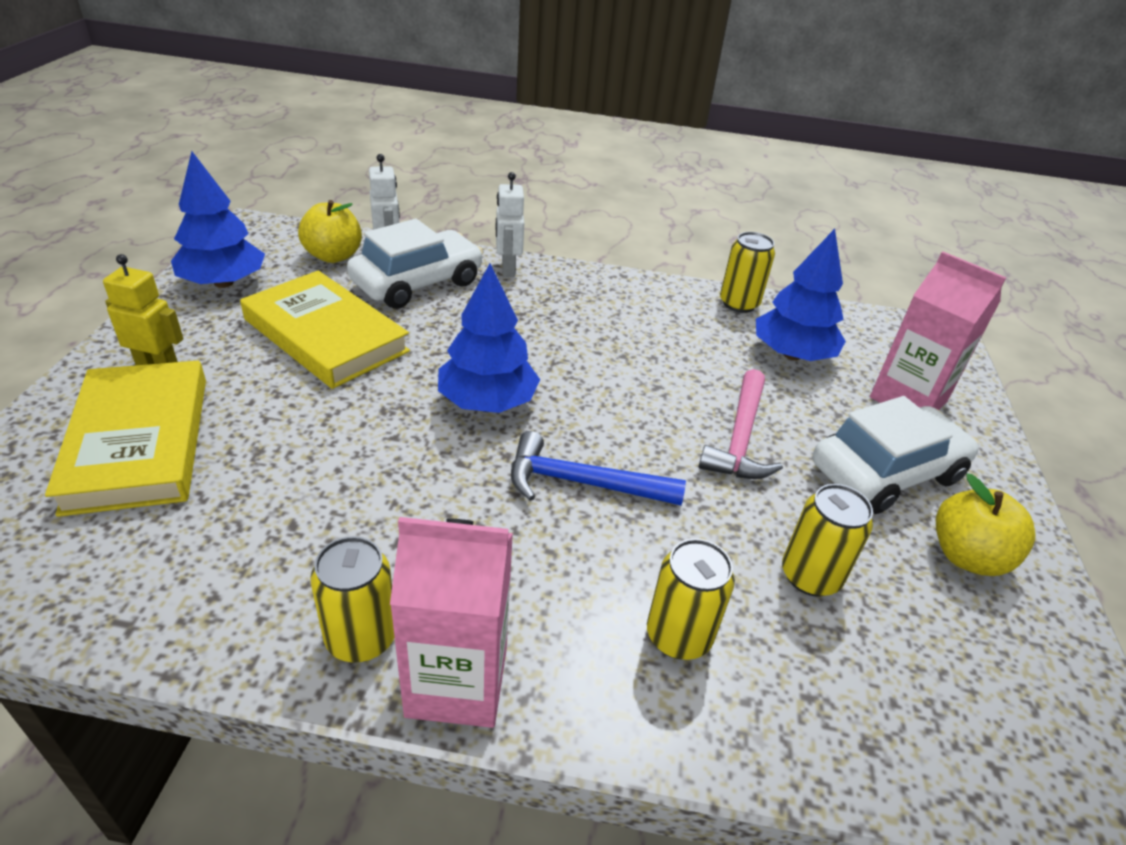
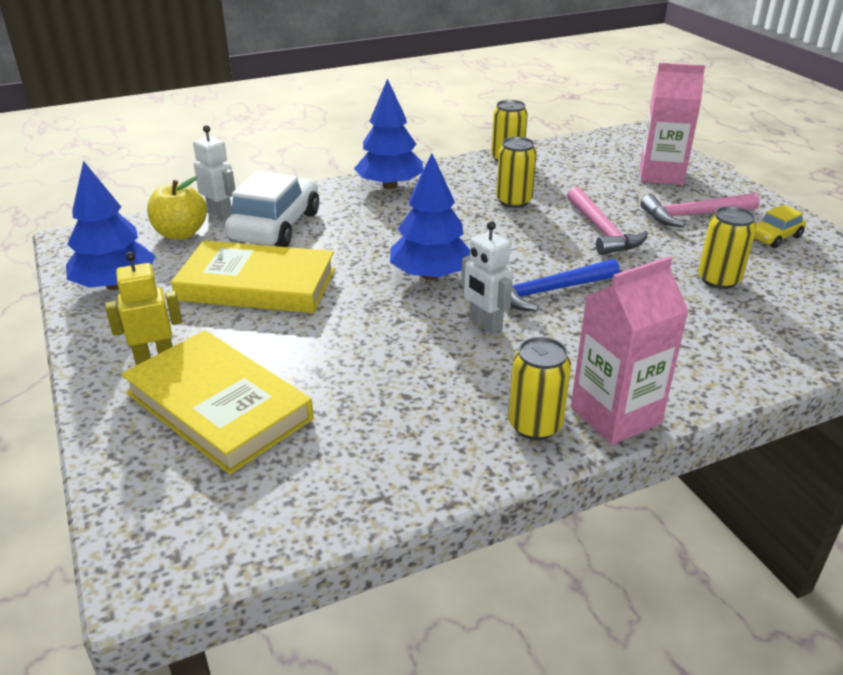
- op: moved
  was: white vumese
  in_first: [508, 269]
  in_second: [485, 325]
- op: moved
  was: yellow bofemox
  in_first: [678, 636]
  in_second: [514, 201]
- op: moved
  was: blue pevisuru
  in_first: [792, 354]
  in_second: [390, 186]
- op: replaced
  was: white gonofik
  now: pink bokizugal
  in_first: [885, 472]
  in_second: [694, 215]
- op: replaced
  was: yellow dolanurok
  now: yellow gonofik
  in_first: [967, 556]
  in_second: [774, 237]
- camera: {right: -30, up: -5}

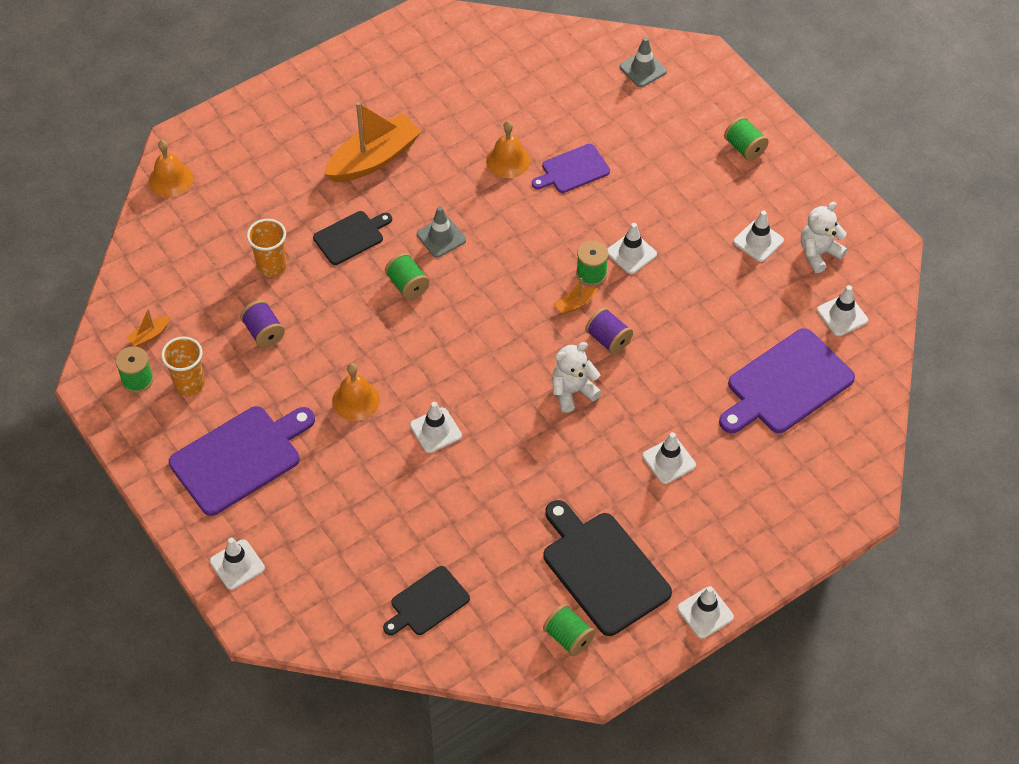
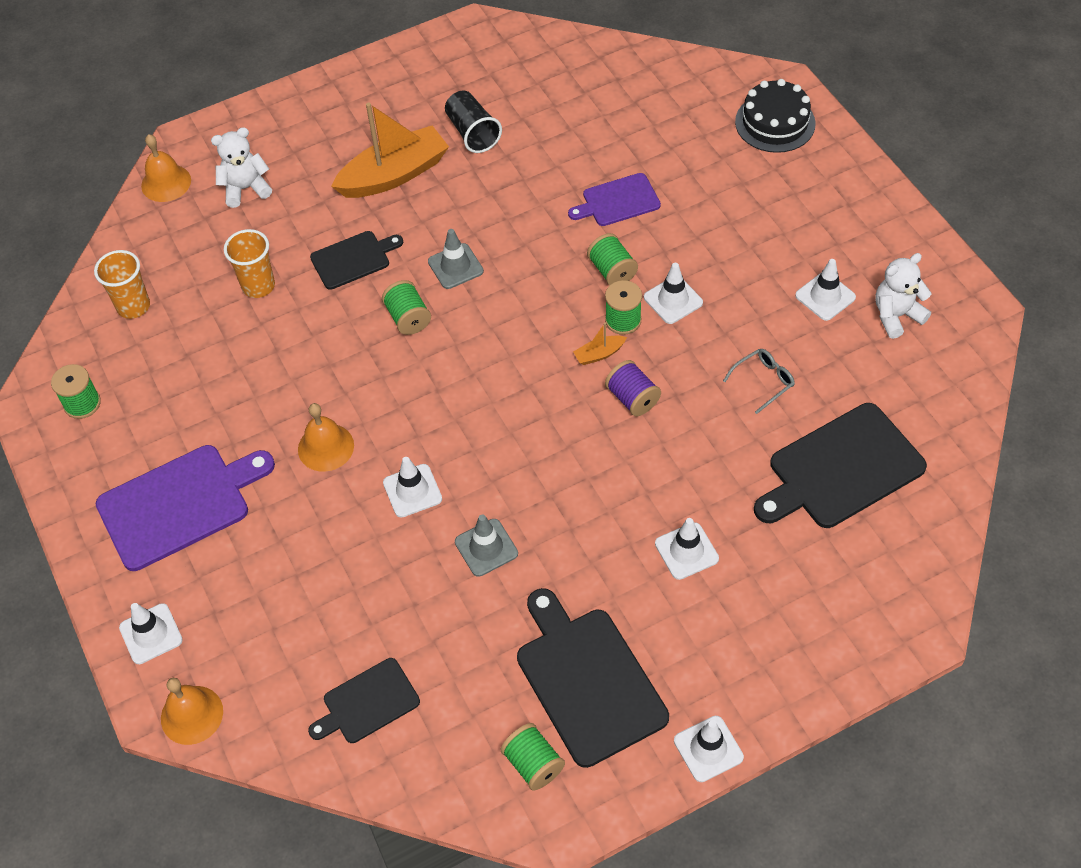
- op: removed
  was: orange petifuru
  in_first: [149, 335]
- op: removed
  was: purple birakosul
  in_first: [264, 332]
- op: removed
  was: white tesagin
  in_first: [842, 315]
- op: added
  now: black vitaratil
  in_second: [472, 133]
- op: added
  now: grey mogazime
  in_second: [763, 382]
- op: added
  now: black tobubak
  in_second: [775, 123]
- op: moved
  was: orange vitaratil
  in_first: [189, 384]
  in_second: [133, 306]
- op: moved
  was: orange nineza
  in_first: [508, 161]
  in_second: [192, 715]
- op: moved
  was: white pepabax
  in_first: [572, 391]
  in_second: [245, 188]
- op: moved
  was: grey tesagin
  in_first: [643, 69]
  in_second: [486, 548]
- op: moved
  was: green birakosul
  in_first: [744, 148]
  in_second: [612, 271]
- op: recoloured
  was: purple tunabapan
  now: black tunabapan
  in_first: [786, 384]
  in_second: [841, 469]
- camera: {right: 10, up: 0}

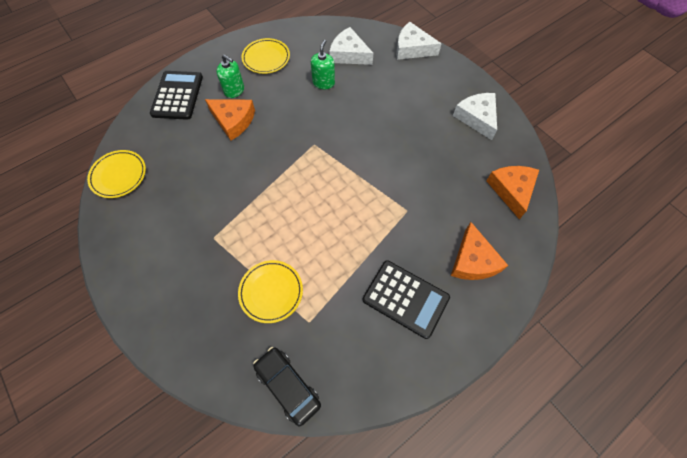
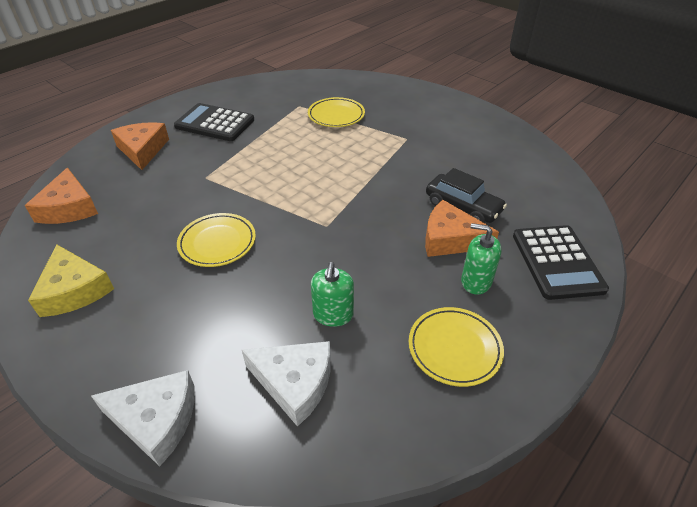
- op: moved
  was: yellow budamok
  in_first: [119, 175]
  in_second: [217, 243]
- op: moved
  was: black gonofik
  in_first: [288, 386]
  in_second: [463, 207]
- op: recoloured
  was: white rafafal
  now: yellow rafafal
  in_first: [477, 118]
  in_second: [74, 290]
- camera: {right: 170, up: -20}

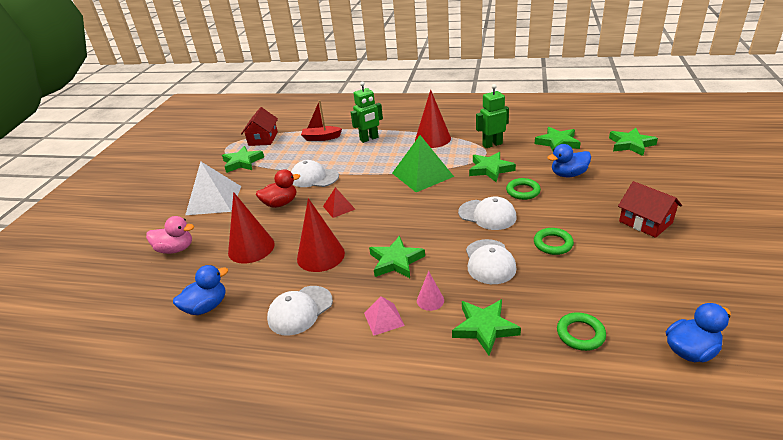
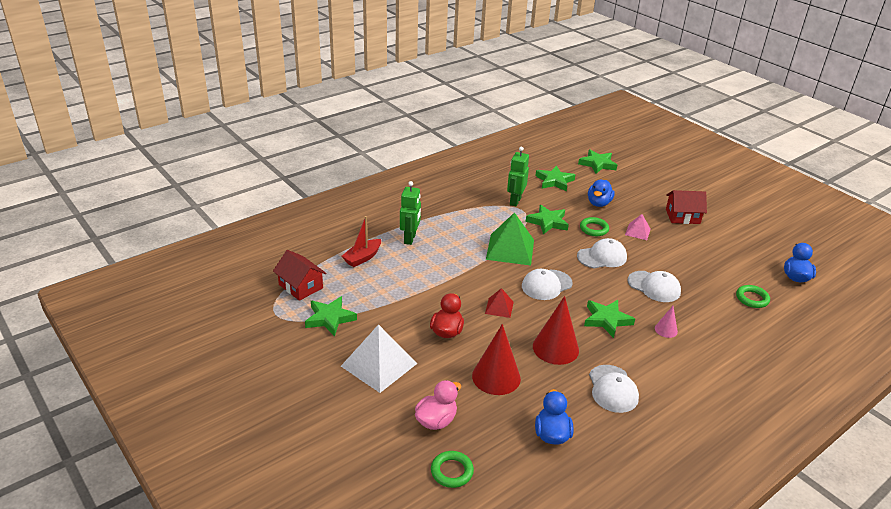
- op: removed
  was: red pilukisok
  in_first: [432, 139]
- op: removed
  was: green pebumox
  in_first: [484, 328]
- op: moved
  was: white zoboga
  in_first: [314, 177]
  in_second: [546, 285]
- op: moved
  was: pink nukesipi
  in_first: [384, 319]
  in_second: [637, 231]
- op: moved
  was: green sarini
  in_first: [553, 244]
  in_second: [452, 471]
- camera: {right: -55, up: 0}

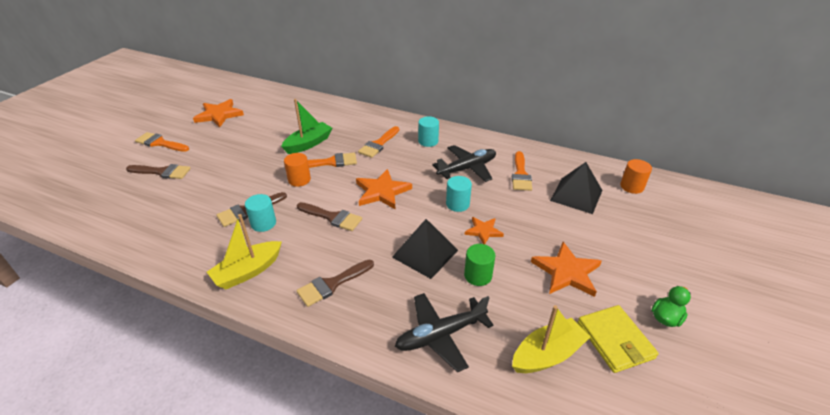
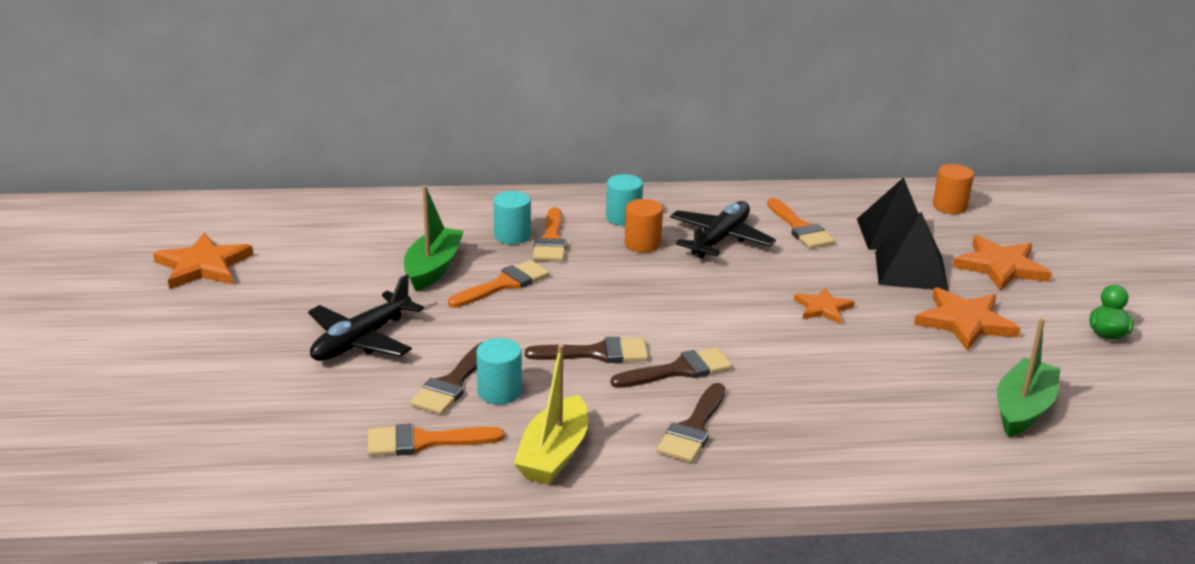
- op: removed
  was: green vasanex
  in_first: [478, 275]
- op: removed
  was: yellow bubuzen
  in_first: [615, 340]
- op: moved
  was: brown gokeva
  in_first: [162, 172]
  in_second: [679, 370]
- op: moved
  was: orange gokeva
  in_first: [160, 143]
  in_second: [424, 441]
- op: moved
  was: orange vasanex
  in_first: [299, 180]
  in_second: [642, 244]
- op: moved
  was: orange pebumox
  in_first: [382, 192]
  in_second: [1000, 267]
- op: moved
  was: black nukesipi
  in_first: [425, 253]
  in_second: [911, 270]
- op: moved
  was: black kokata
  in_first: [440, 335]
  in_second: [361, 340]
- op: moved
  was: turquoise vasanex
  in_first: [457, 204]
  in_second: [512, 236]
- op: recoloured
  was: yellow petifuru
  now: green petifuru
  in_first: [547, 354]
  in_second: [1023, 409]
- camera: {right: -30, up: -10}

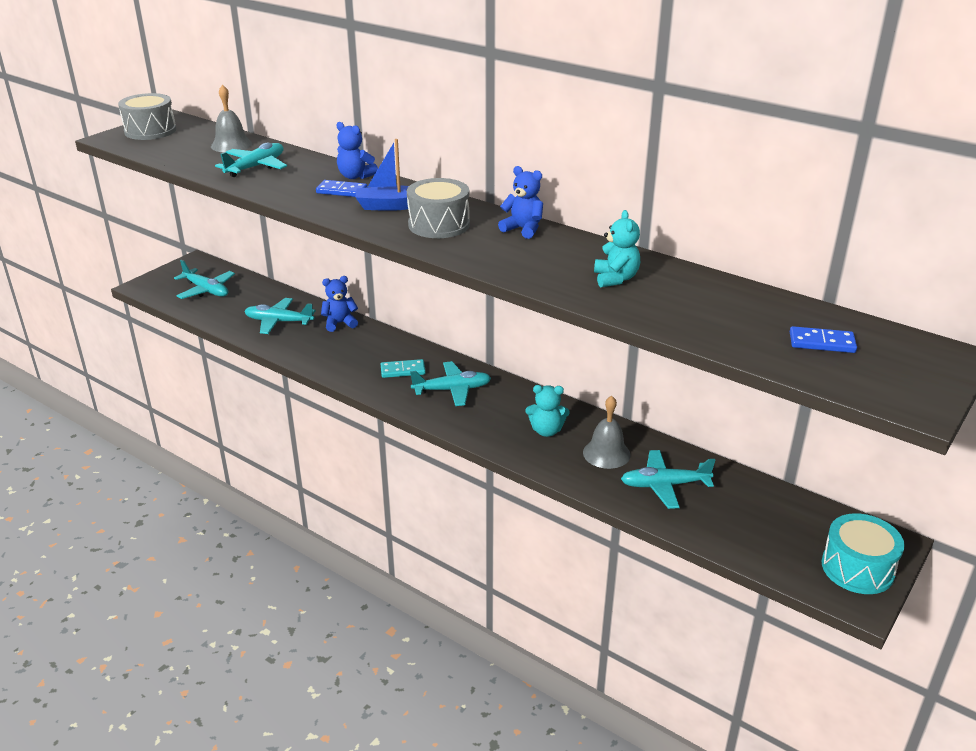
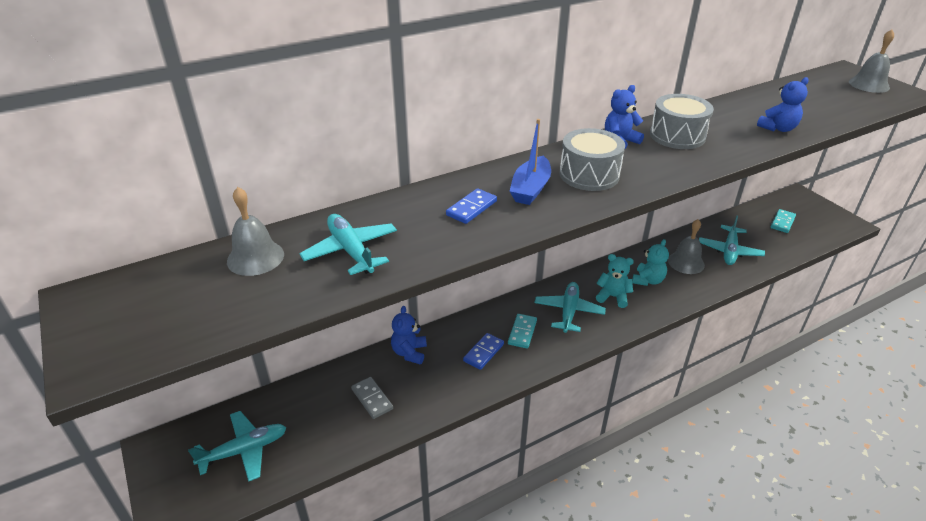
- op: removed
  was: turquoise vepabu
  in_first: [857, 568]
- op: added
  now: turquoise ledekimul
  in_second: [782, 222]
- op: added
  now: grey nineza
  in_second: [869, 84]
- op: moved
  was: grey vepabu
  in_first: [150, 131]
  in_second: [677, 136]
- op: moved
  was: blue pepabax
  in_first: [355, 176]
  in_second: [778, 128]
- op: moved
  was: turquoise pepabax
  in_first: [615, 279]
  in_second: [613, 297]
- op: moved
  was: blue ledekimul
  in_first: [822, 342]
  in_second: [483, 352]
- op: replaced
  was: turquoise kokata
  now: grey ledekimul
  in_first: [278, 322]
  in_second: [372, 399]
- camera: {right: -65, up: 5}

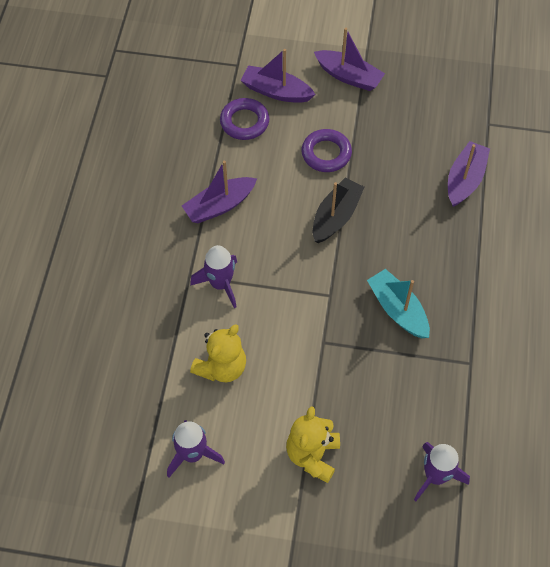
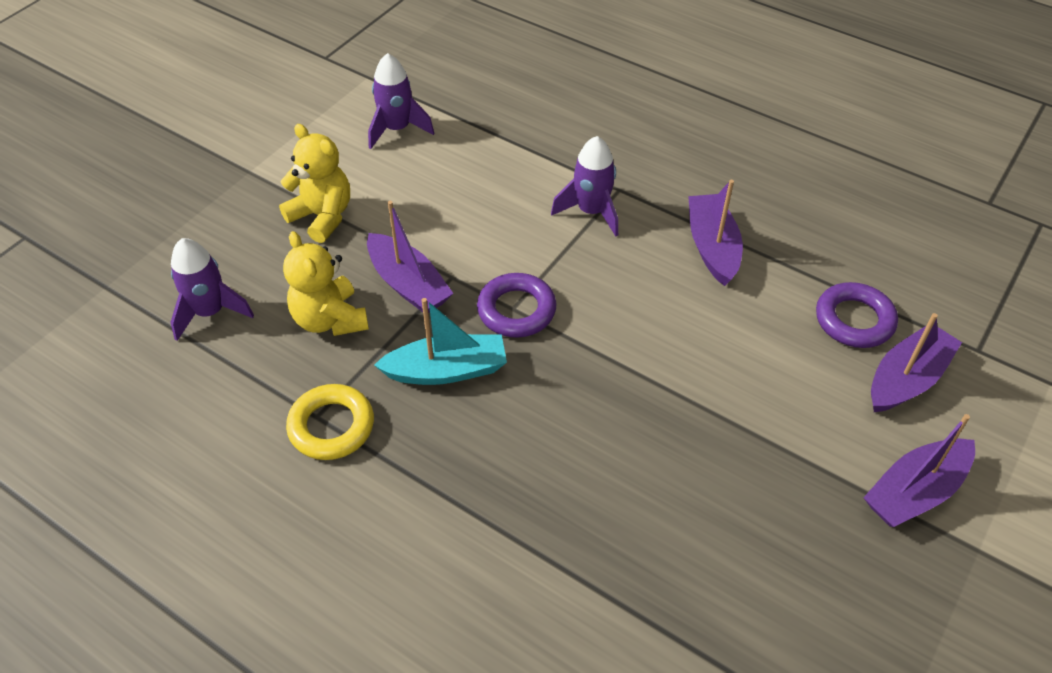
- op: removed
  was: black petifuru
  in_first: [336, 216]
- op: added
  now: yellow sarini
  in_second: [331, 426]
- op: moved
  was: yellow pepabax
  in_first: [221, 367]
  in_second: [330, 319]
- op: moved
  was: purple sarini
  in_first: [326, 153]
  in_second: [516, 310]
- op: moved
  was: purple petifuru
  in_first: [465, 180]
  in_second: [408, 284]
- camera: {right: 115, up: -10}

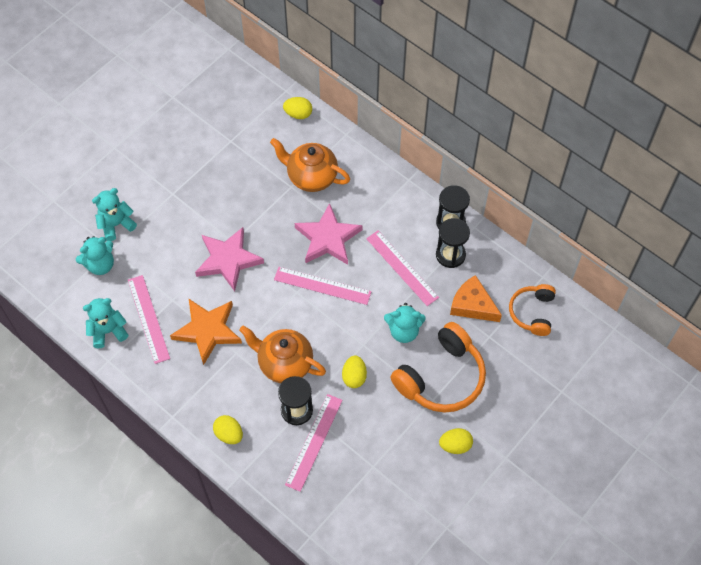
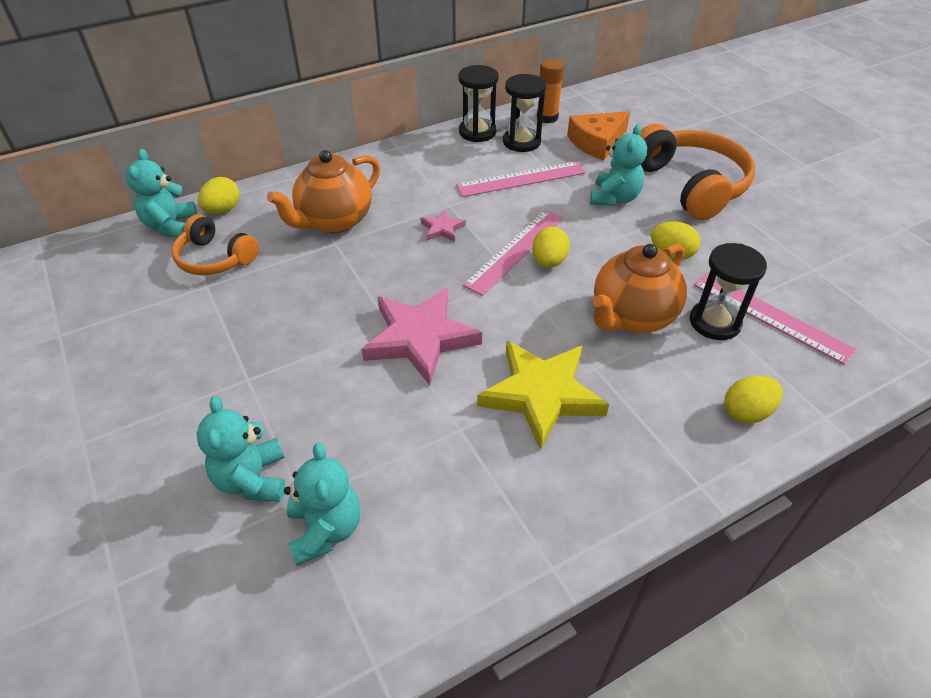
- op: removed
  was: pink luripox
  in_first: [148, 318]
- op: added
  now: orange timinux
  in_second: [547, 117]
- op: moved
  was: turquoise pepabax
  in_first: [108, 331]
  in_second: [171, 226]
- op: moved
  was: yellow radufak
  in_first: [455, 445]
  in_second: [549, 262]
- op: moved
  was: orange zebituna
  in_first: [532, 312]
  in_second: [215, 258]
- op: recoloured
  was: orange pebumox
  now: yellow pebumox
  in_first: [207, 331]
  in_second: [541, 394]
- op: resized
  was: pink pebumox
  in_first: [327, 238]
  in_second: [442, 229]
  ratio: 0.45
- camera: {right: -70, up: -15}

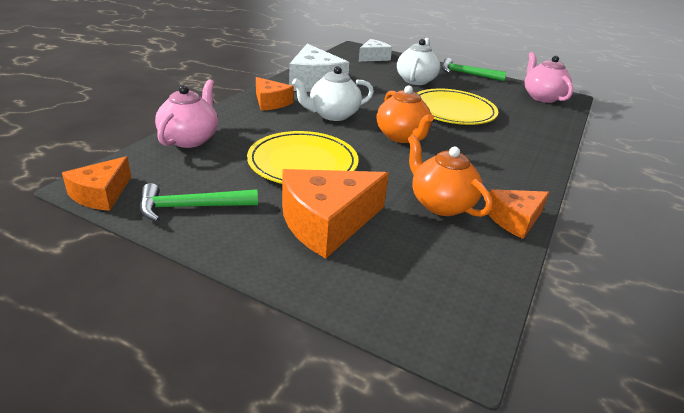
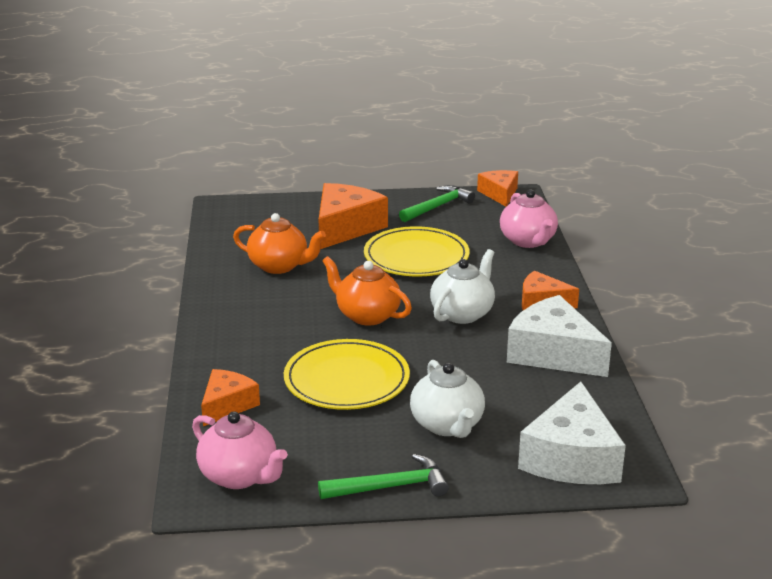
- op: moved
  was: orange rafafal
  in_first: [514, 219]
  in_second: [227, 405]
- op: resized
  was: white rafafal
  in_first: [373, 57]
  in_second: [571, 457]
  ratio: 1.67
- camera: {right: 150, up: -5}

